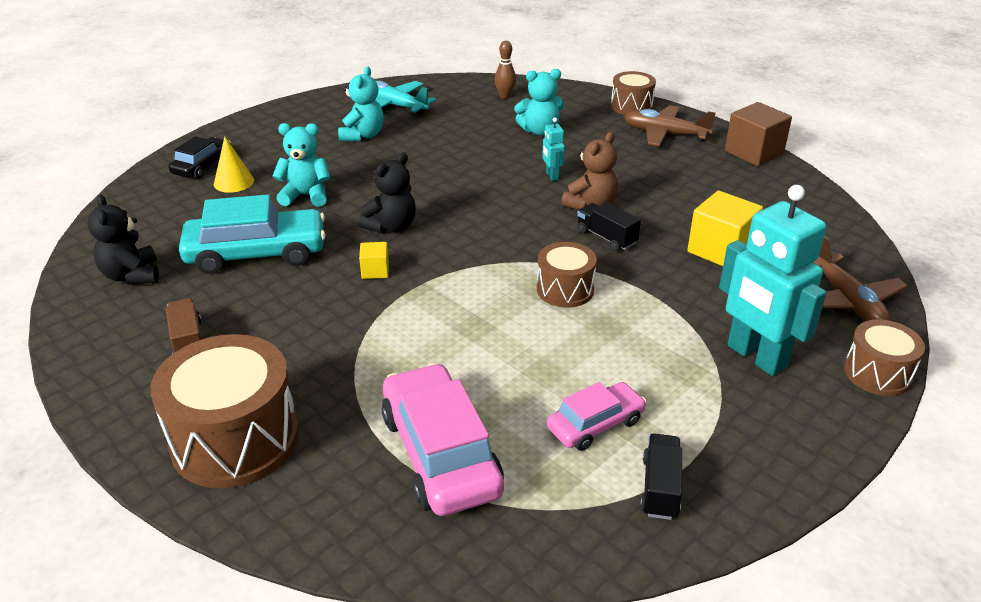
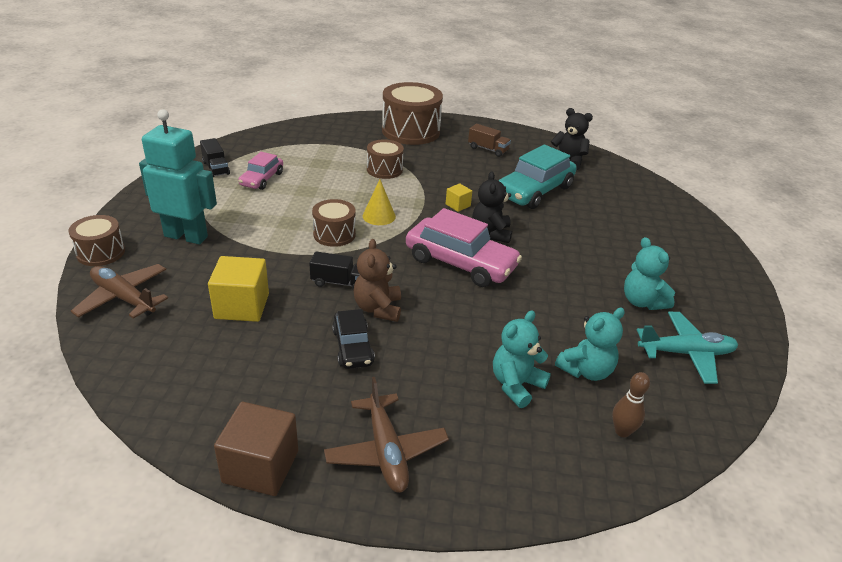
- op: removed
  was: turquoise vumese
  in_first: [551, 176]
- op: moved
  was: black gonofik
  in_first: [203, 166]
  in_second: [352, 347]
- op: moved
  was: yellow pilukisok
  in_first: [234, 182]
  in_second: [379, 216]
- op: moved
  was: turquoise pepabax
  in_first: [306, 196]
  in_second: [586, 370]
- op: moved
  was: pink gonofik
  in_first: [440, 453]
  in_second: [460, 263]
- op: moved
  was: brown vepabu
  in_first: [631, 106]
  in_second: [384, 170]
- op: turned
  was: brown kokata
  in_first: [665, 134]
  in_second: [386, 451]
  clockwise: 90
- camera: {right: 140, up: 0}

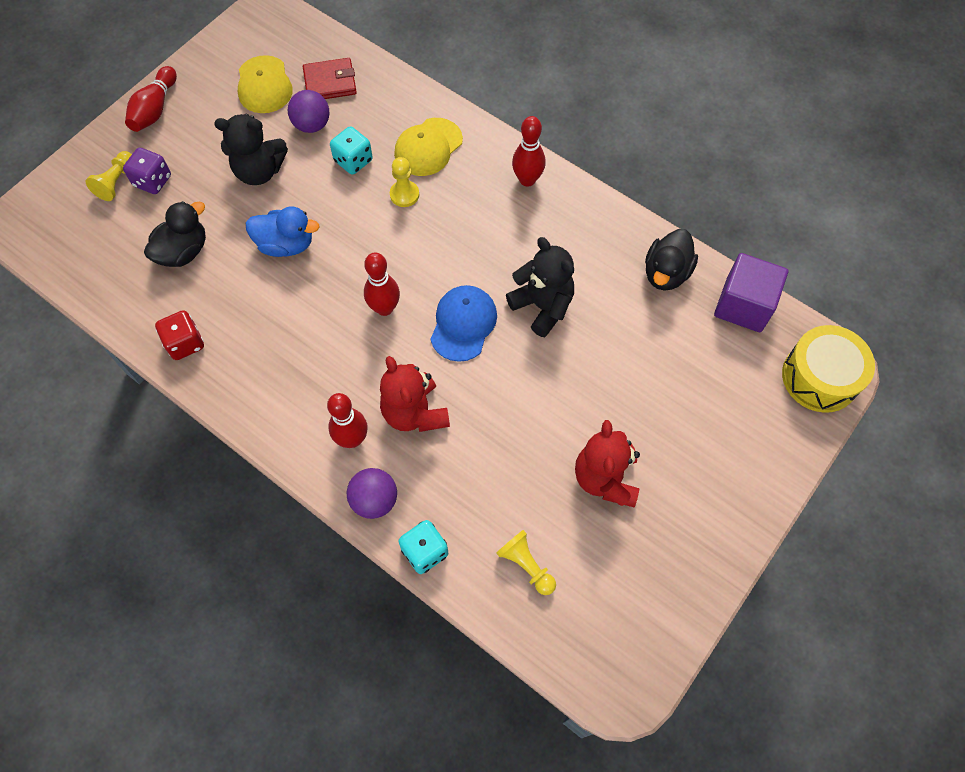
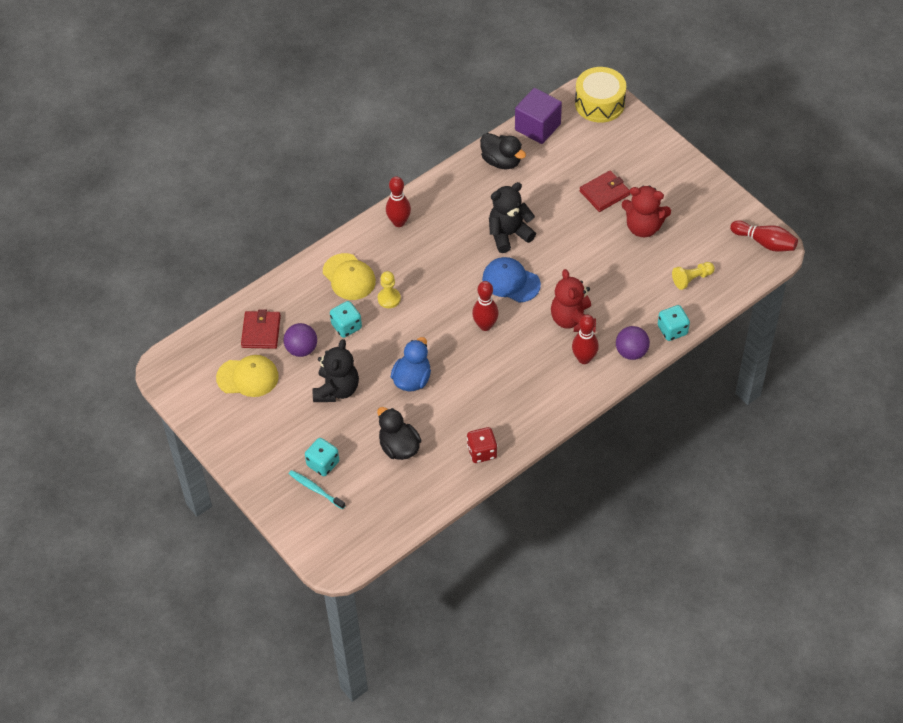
- op: added
  now: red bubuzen
  in_second: [604, 193]
- op: moved
  was: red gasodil
  in_first: [155, 109]
  in_second: [764, 242]
- op: replaced
  was: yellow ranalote
  now: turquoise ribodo
  in_first: [116, 182]
  in_second: [316, 489]
- op: recoloured
  was: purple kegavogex
  now: turquoise kegavogex
  in_first: [153, 181]
  in_second: [323, 464]
- op: turned
  was: red pepabax
  in_first: [415, 412]
  in_second: [572, 320]
  clockwise: 90
- camera: {right: -75, up: -10}

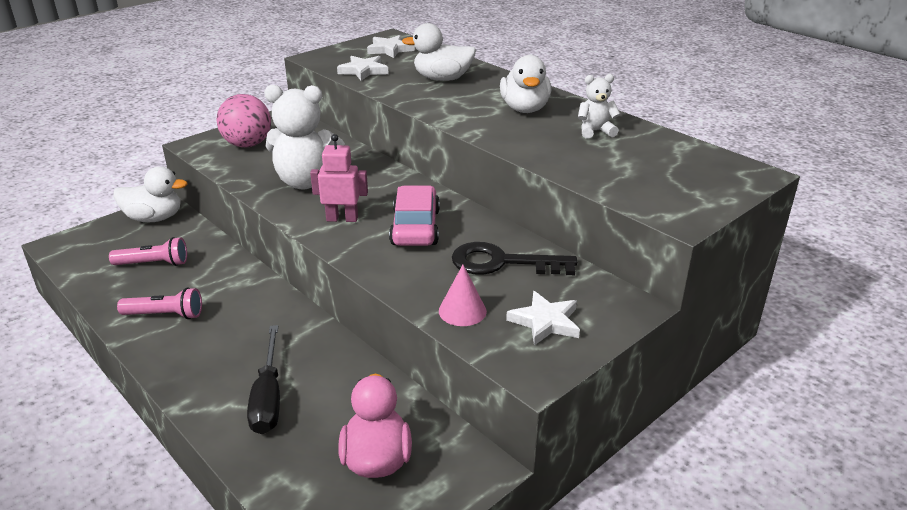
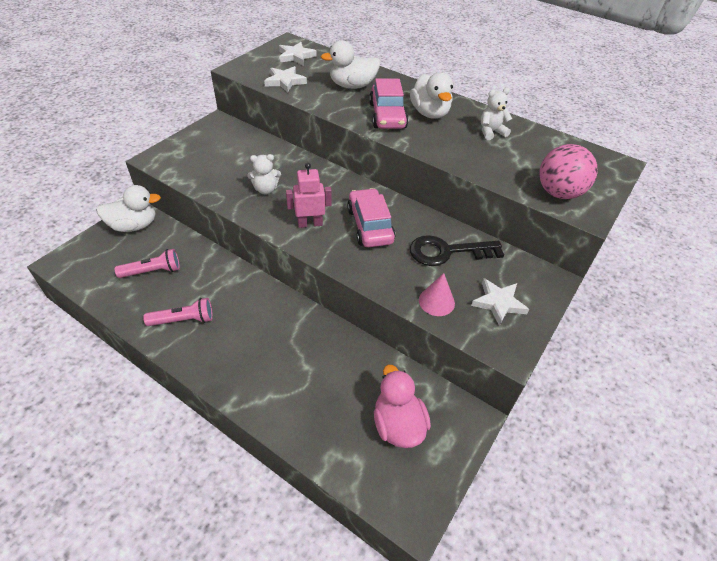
- op: removed
  was: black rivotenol
  in_first: [268, 397]
- op: added
  now: pink gonofik
  in_second: [387, 115]
- op: moved
  was: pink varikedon
  in_first: [247, 144]
  in_second: [558, 193]
- op: resized
  was: white pepabax
  in_first: [306, 182]
  in_second: [265, 189]
  ratio: 0.52
- camera: {right: -15, up: 15}

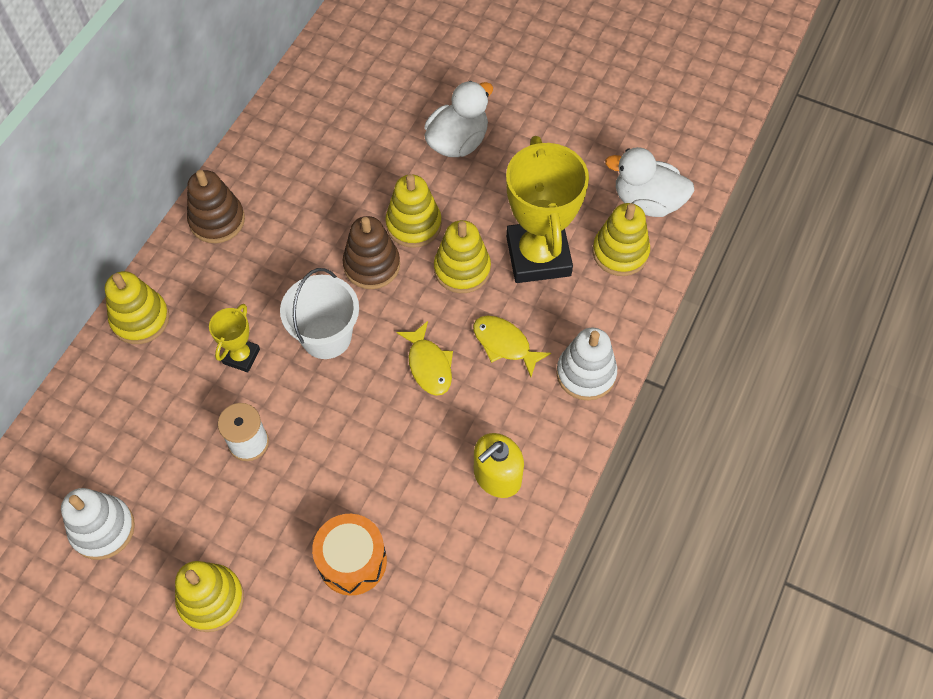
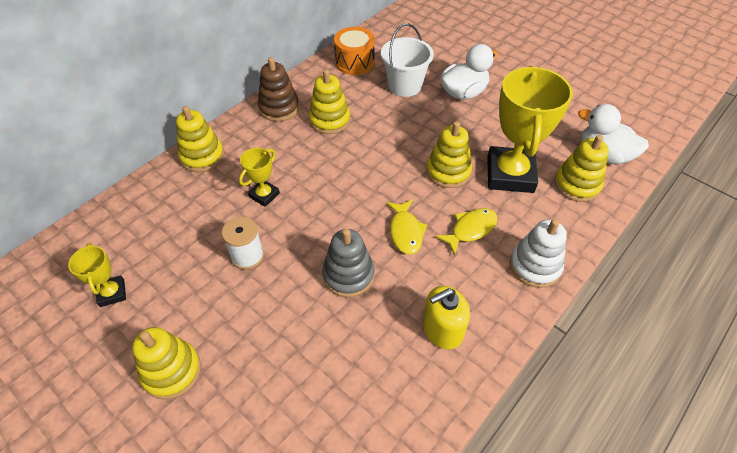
- op: removed
  was: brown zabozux
  in_first: [372, 265]
- op: added
  now: grey zabozux
  in_second: [348, 275]
- op: moved
  was: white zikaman
  in_first: [326, 336]
  in_second: [404, 85]
- op: moved
  was: orange vepabu
  in_first: [352, 561]
  in_second: [354, 62]
- op: moved
  was: yellow zabozux
  in_first: [413, 224]
  in_second: [329, 120]
- op: replaced
  was: white zabozux
  now: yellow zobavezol
  in_first: [103, 529]
  in_second: [112, 293]
- op: turned
  was: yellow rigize
  in_first: [505, 344]
  in_second: [470, 229]
  clockwise: 90
- camera: {right: 15, up: -10}

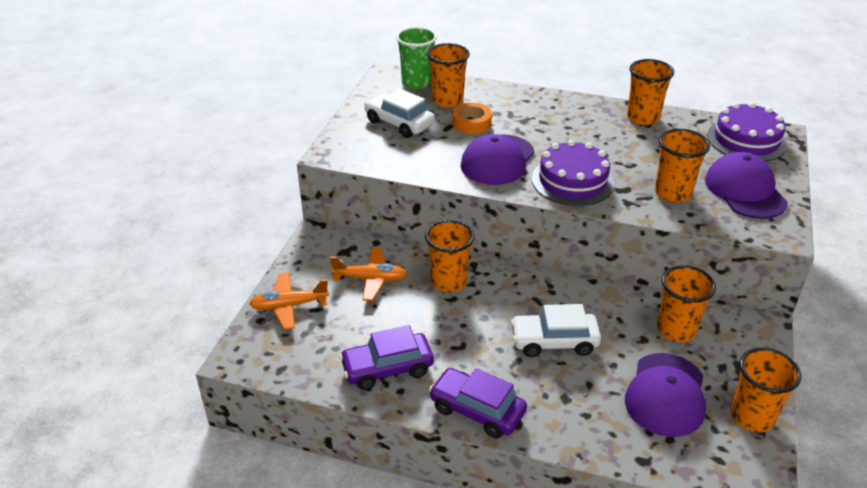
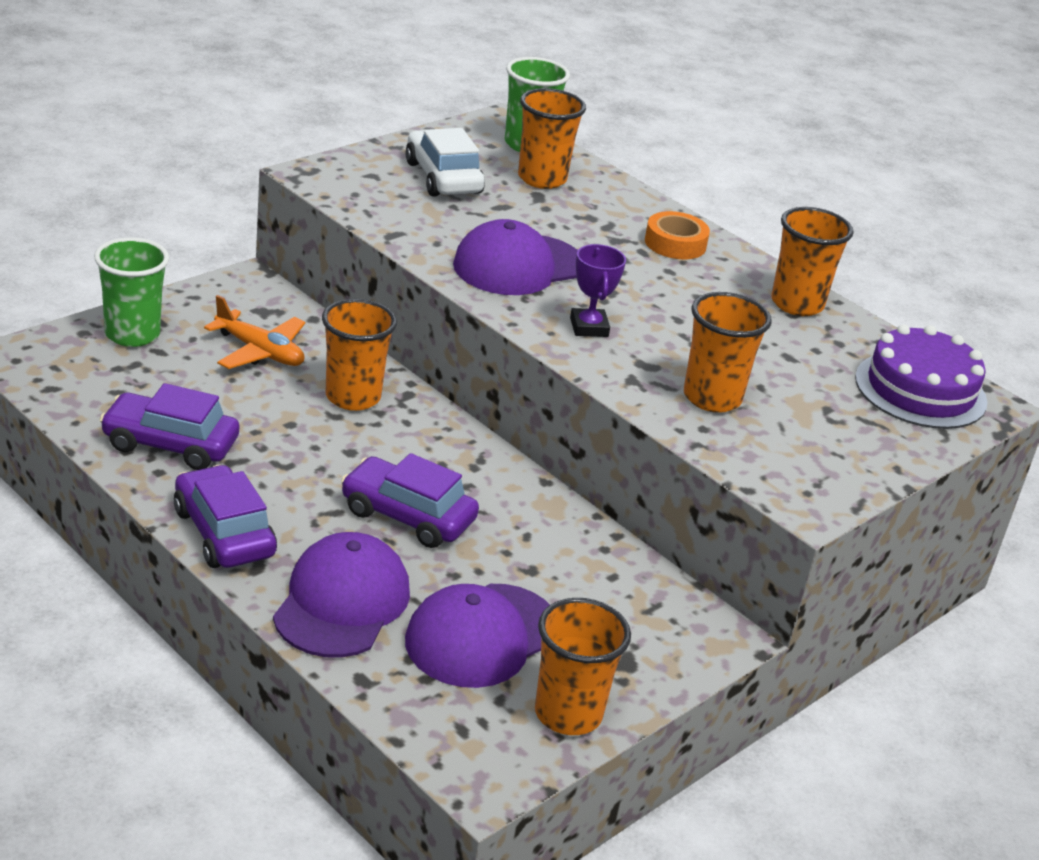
- op: removed
  was: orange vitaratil
  in_first: [676, 330]
- op: moved
  was: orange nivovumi
  in_first: [471, 123]
  in_second: [675, 243]
- op: moved
  was: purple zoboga
  in_first: [745, 190]
  in_second: [342, 602]
- op: replaced
  was: orange kokata
  now: green vitaratil
  in_first: [289, 306]
  in_second: [132, 334]
- op: replaced
  was: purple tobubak
  now: purple zobavezol
  in_first: [572, 181]
  in_second: [589, 327]
- op: recoloured
  was: white gonofik
  now: purple gonofik
  in_first: [554, 341]
  in_second: [407, 516]
- camera: {right: 25, up: -5}

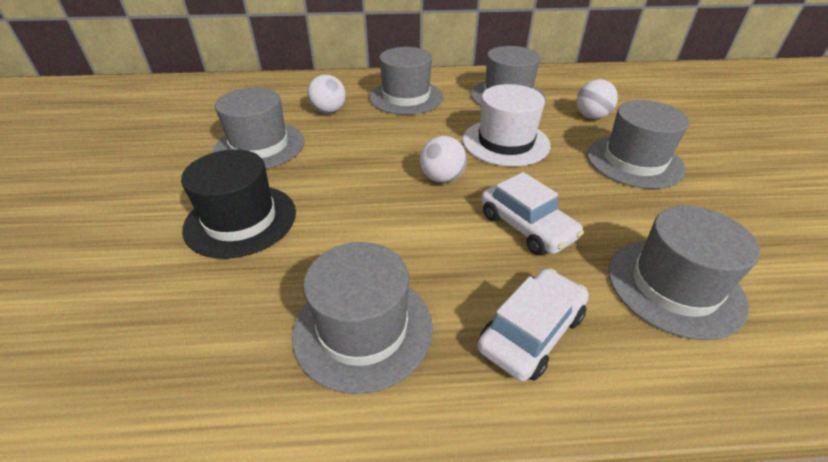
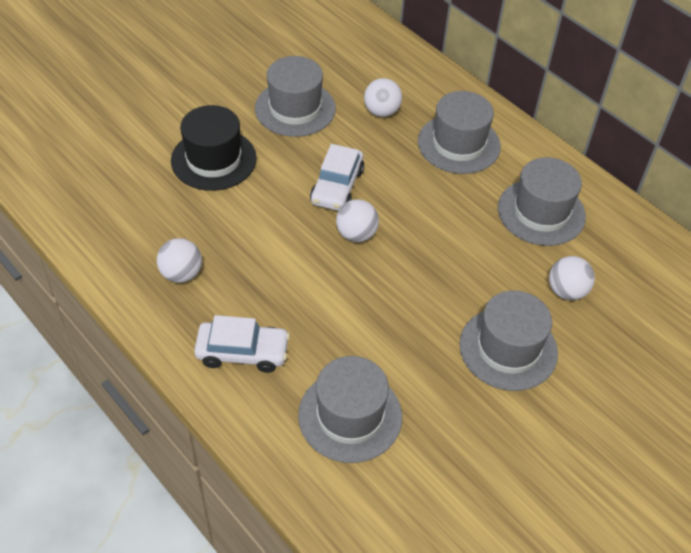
- op: removed
  was: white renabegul
  in_first: [505, 142]
- op: moved
  was: white gonofik
  in_first: [526, 226]
  in_second: [337, 186]
- op: replaced
  was: grey renabegul
  now: white varikedon
  in_first: [363, 328]
  in_second: [181, 274]
- camera: {right: 50, up: 10}

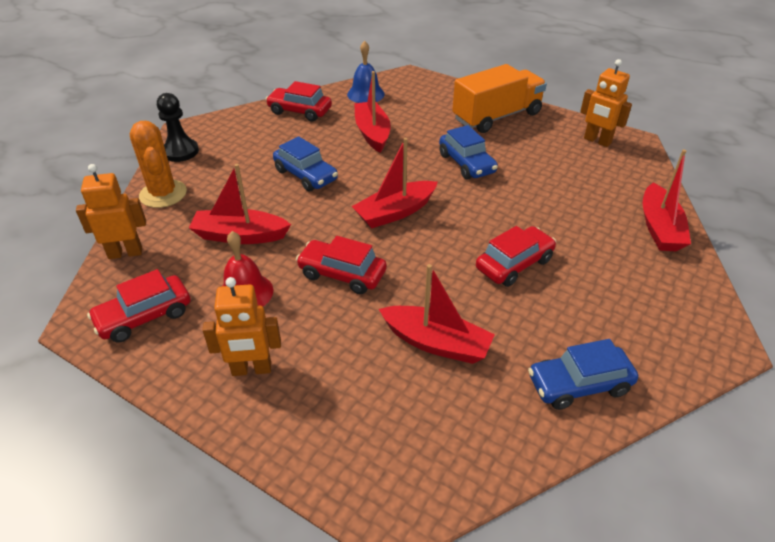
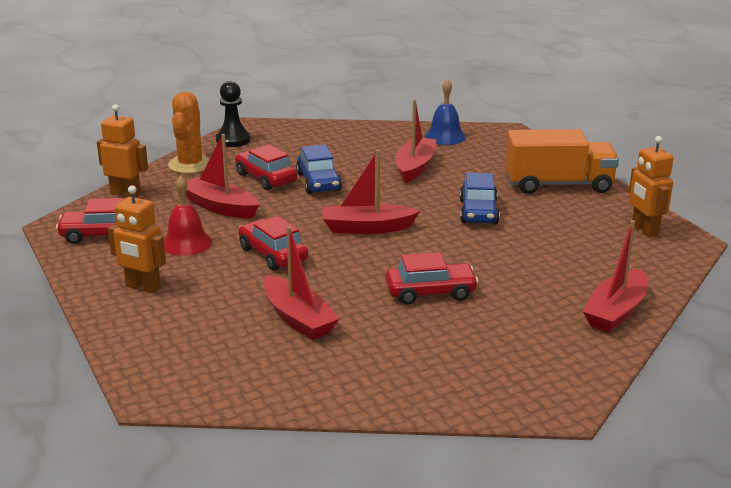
- op: removed
  was: blue gonofik
  in_first: [579, 385]
- op: moved
  was: red gonofik
  in_first: [300, 111]
  in_second: [265, 178]
- camera: {right: 30, up: -15}

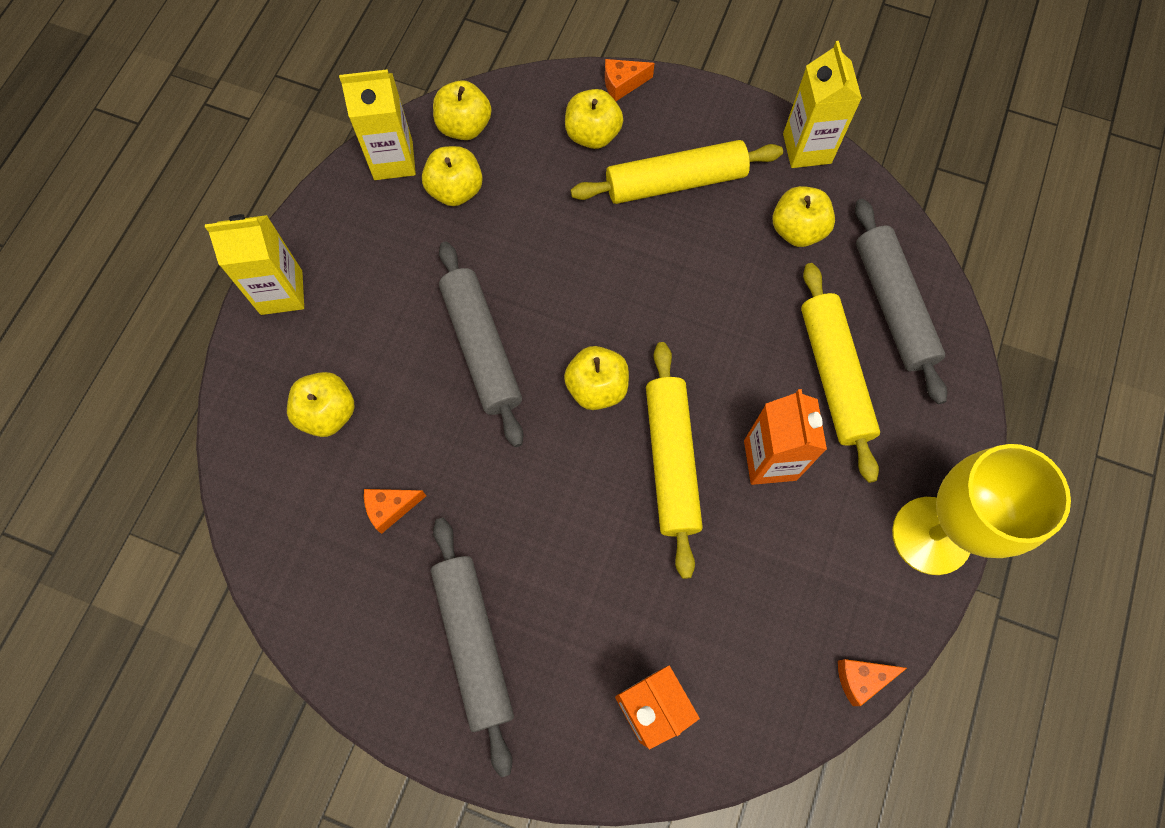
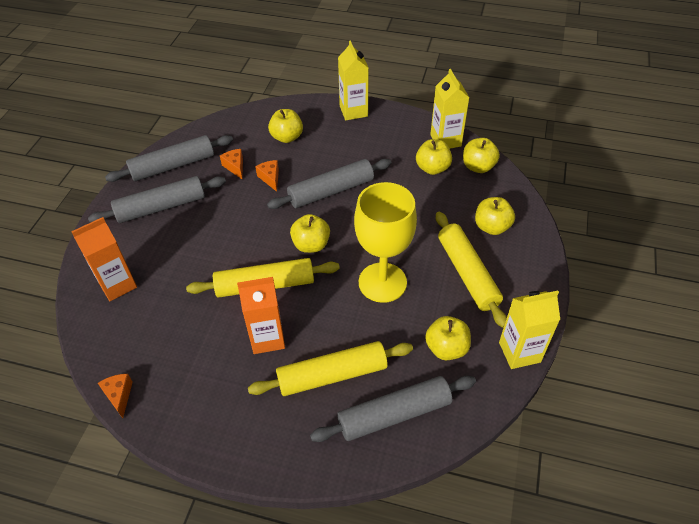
- op: added
  now: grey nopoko
  in_second: [173, 166]
- op: moved
  was: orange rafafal
  in_first: [622, 84]
  in_second: [270, 178]
- op: moved
  was: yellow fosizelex
  in_first: [931, 535]
  in_second: [382, 282]
- camera: {right: 85, up: -20}

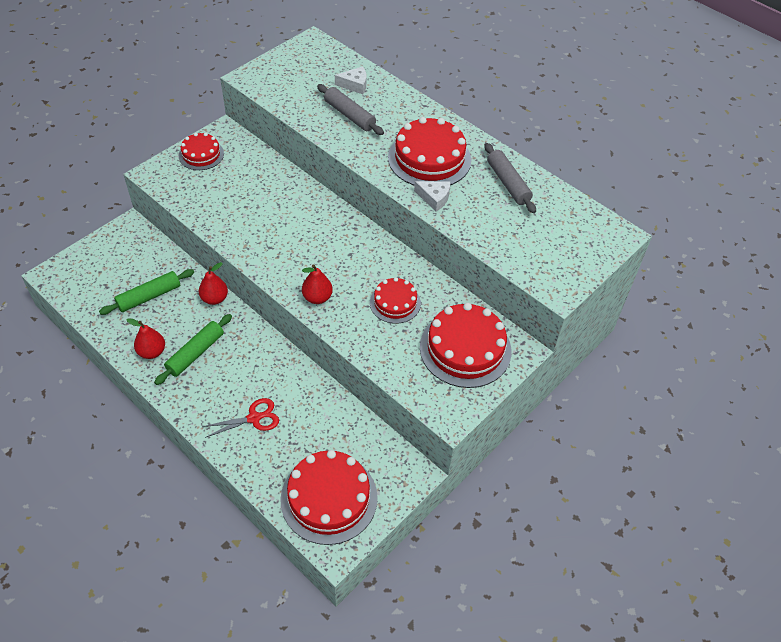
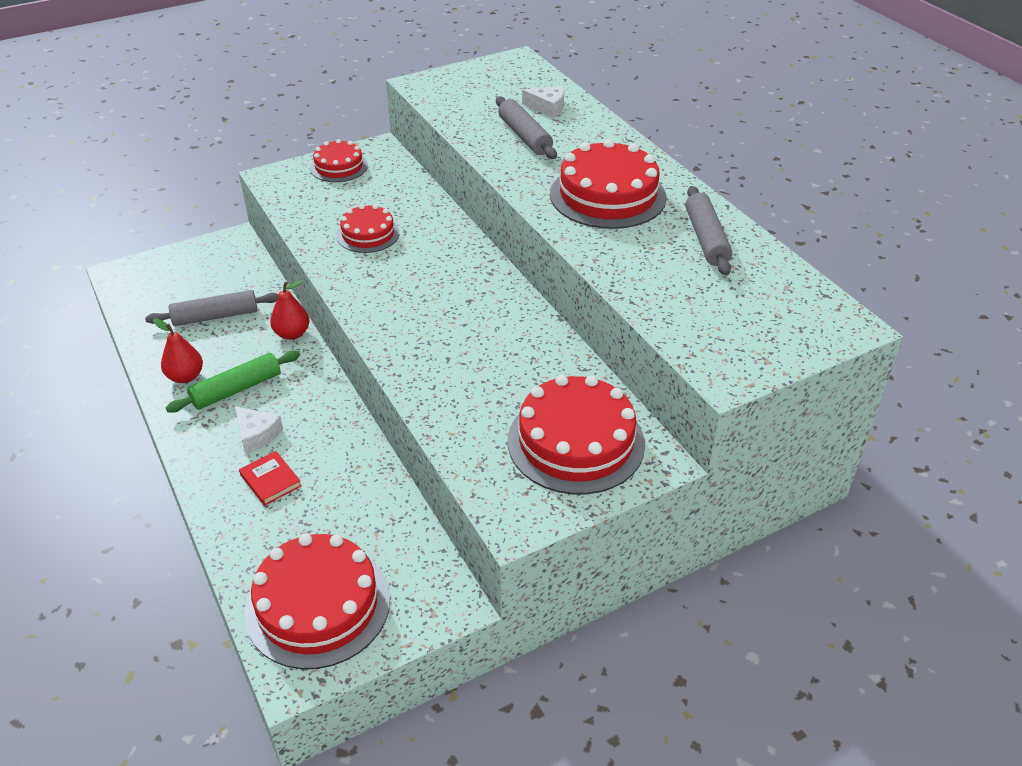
- op: removed
  was: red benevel
  in_first: [317, 298]
- op: moved
  was: red tobubak
  in_first: [395, 303]
  in_second: [368, 234]
- op: moved
  was: white rafafal
  in_first: [434, 198]
  in_second: [257, 434]
- op: replaced
  was: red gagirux
  now: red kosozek
  in_first: [254, 418]
  in_second: [270, 480]
- op: recoloured
  was: green nopoko
  now: grey nopoko
  in_first: [149, 297]
  in_second: [215, 316]
- camera: {right: 20, up: -10}

